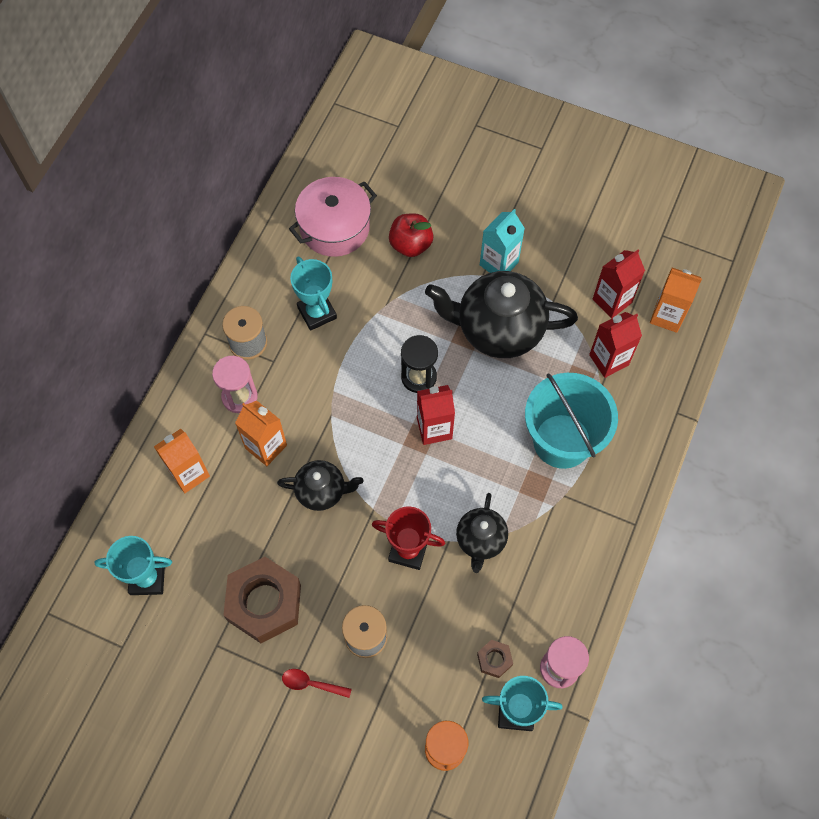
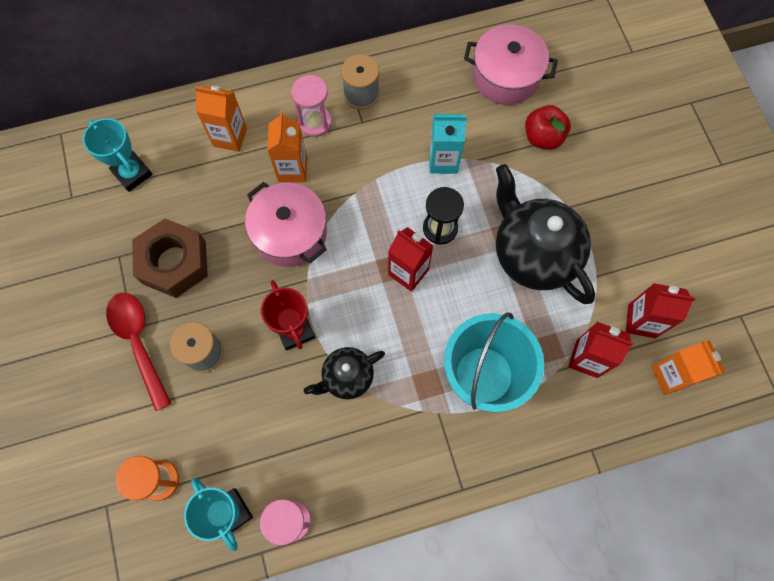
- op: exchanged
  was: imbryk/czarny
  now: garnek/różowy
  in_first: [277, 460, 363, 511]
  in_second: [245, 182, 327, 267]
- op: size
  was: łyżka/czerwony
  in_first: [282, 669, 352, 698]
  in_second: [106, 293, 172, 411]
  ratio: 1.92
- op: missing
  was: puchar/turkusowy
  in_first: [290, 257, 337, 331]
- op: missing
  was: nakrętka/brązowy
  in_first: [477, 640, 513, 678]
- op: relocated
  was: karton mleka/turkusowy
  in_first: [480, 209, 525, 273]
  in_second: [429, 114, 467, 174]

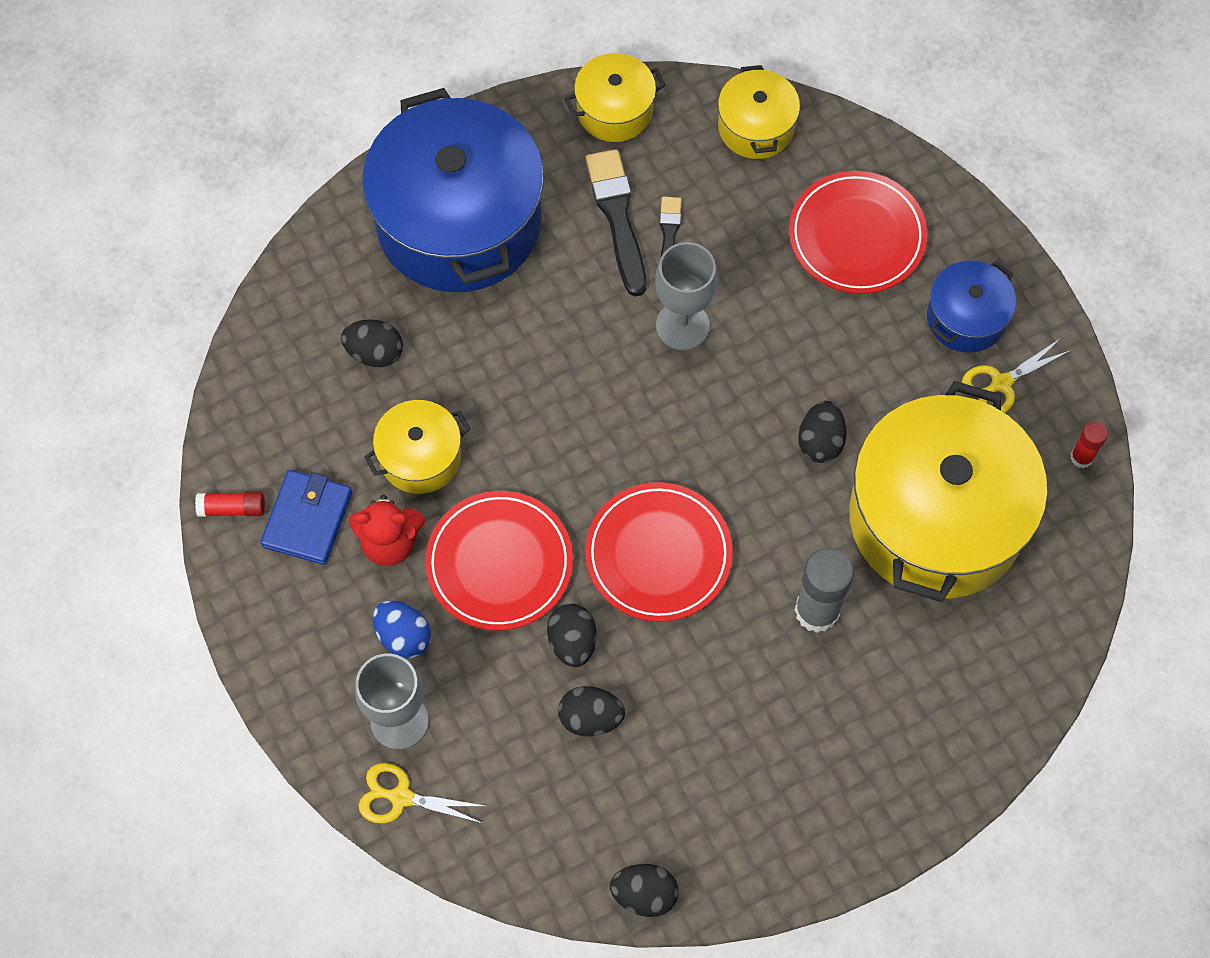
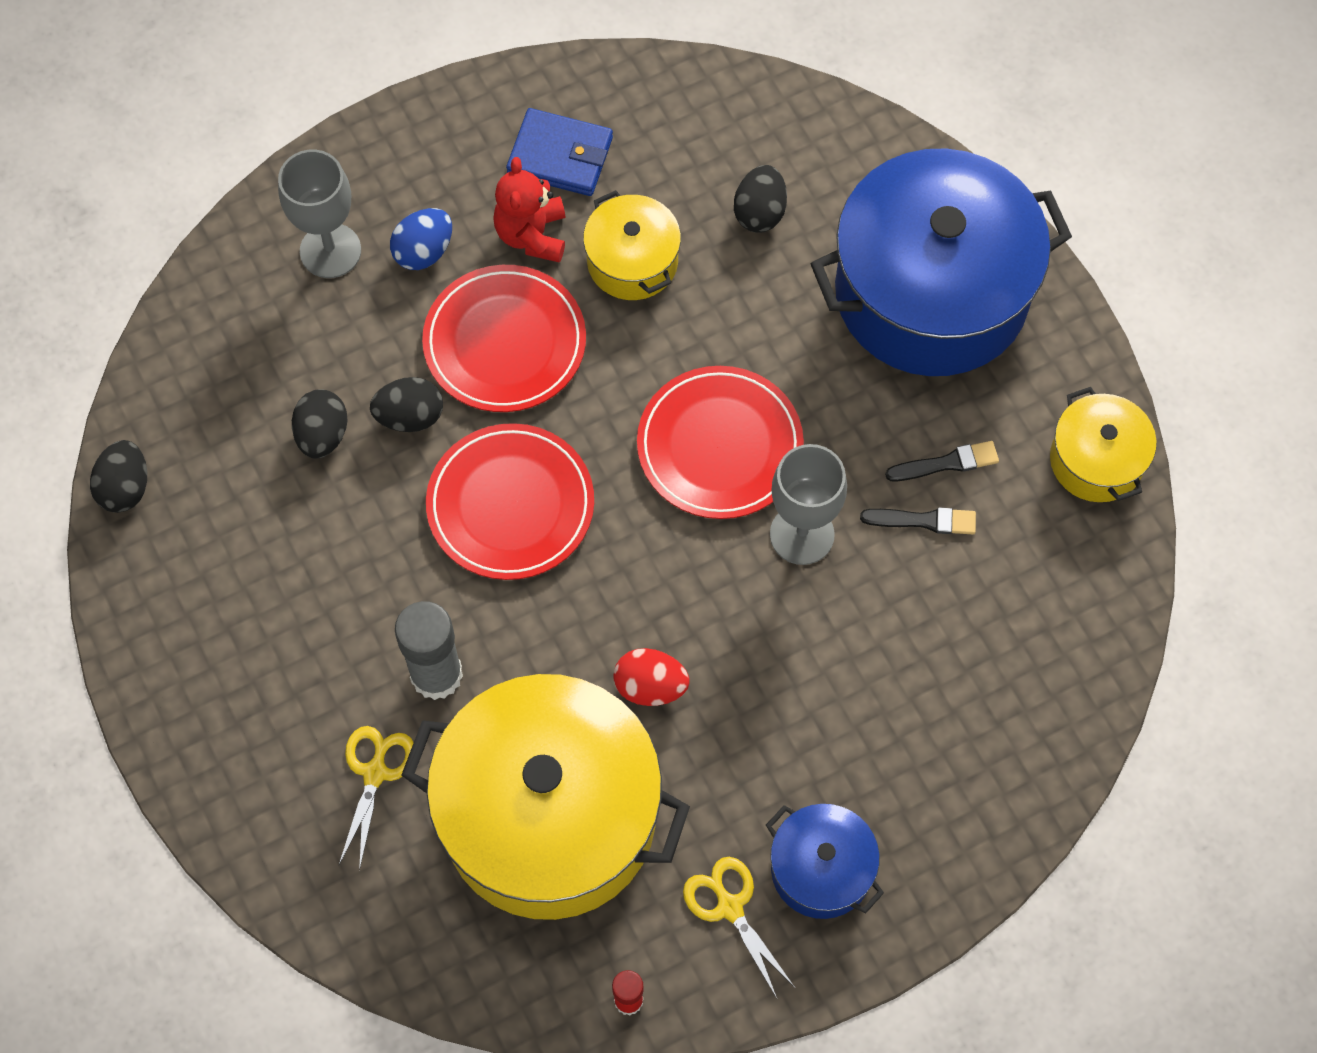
- op: missing
  was: klej w sztyfcie/czerwony
  in_first: [195, 492, 265, 517]
- op: relocated
  was: nożyczki/żółty
  in_first: [359, 763, 488, 824]
  in_second: [339, 726, 414, 871]
- op: size
  was: pędzel/czarny
  in_first: [586, 149, 646, 297]
  in_second: [885, 441, 999, 481]
  ratio: 0.58
- op: missing
  was: garnek/żółty
  in_first: [718, 65, 800, 159]
- op: relocated
  was: talerz/czerwony
  in_first: [789, 171, 928, 294]
  in_second: [637, 366, 804, 519]
- op: colour
  was: jajko/czarny
  now: jajko/czerwony
  in_first: [798, 401, 847, 463]
  in_second: [613, 648, 689, 706]

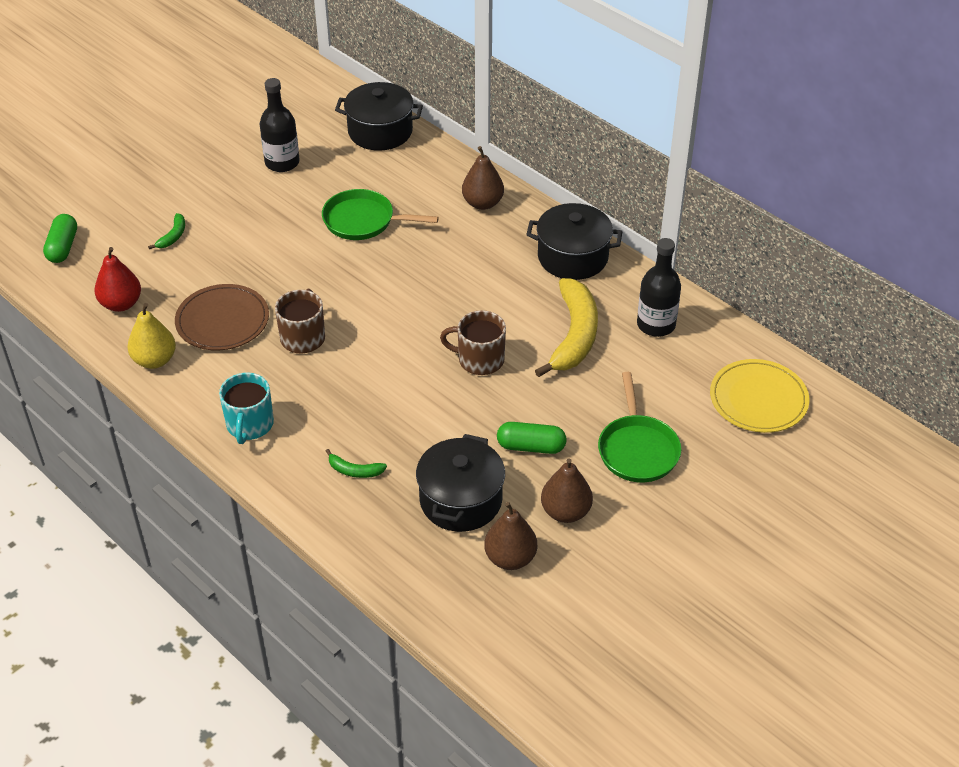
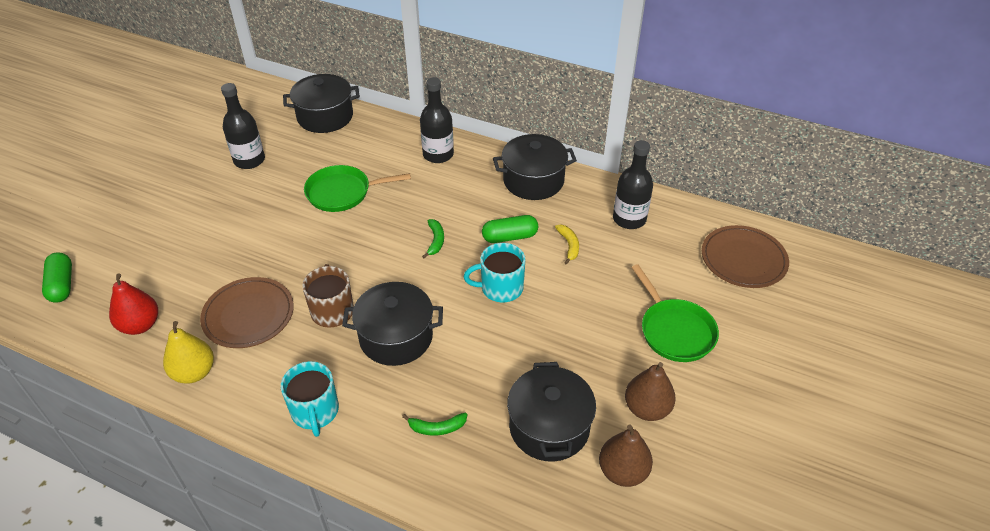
- op: relocated
  was: banan/zielony
  in_first: [148, 213, 185, 249]
  in_second: [422, 219, 444, 258]
- op: colour
  was: kubek/brązowy
  now: kubek/turkusowy
  in_first: [440, 310, 506, 375]
  in_second: [464, 243, 525, 302]
- op: exchanged
  was: gruszka/brązowy
  now: butelka/czarny
  in_first: [462, 146, 504, 210]
  in_second: [420, 78, 454, 163]
- op: relocated
  was: kapsułka/zielony
  in_first: [497, 422, 567, 454]
  in_second: [482, 215, 538, 243]
- op: size
  was: banan/żółty
  in_first: [535, 278, 598, 377]
  in_second: [555, 225, 579, 264]
  ratio: 0.44
- op: colour
  was: talerz/żółty
  now: talerz/brązowy
  in_first: [710, 359, 809, 433]
  in_second: [702, 225, 789, 288]
- op: appeared
  now: garnek/czarny
  in_second: [342, 282, 443, 366]

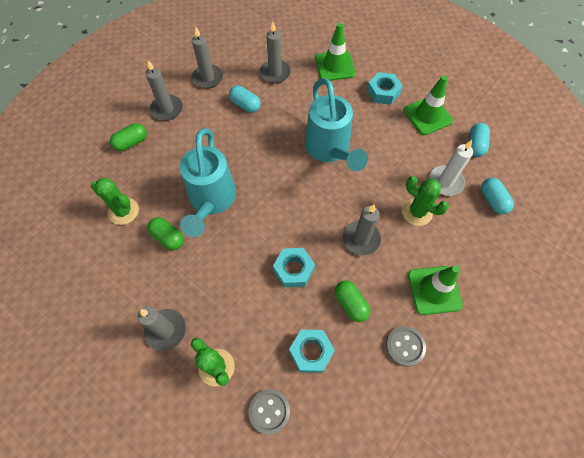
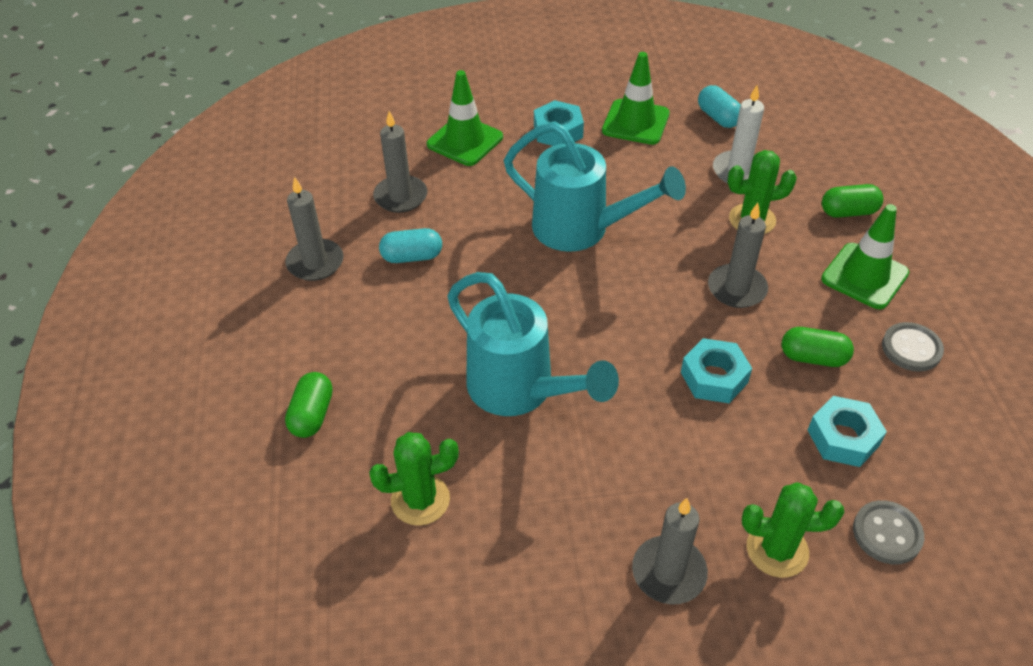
- op: missing
  was: świeca/szary
  in_first: [146, 60, 183, 121]
- op: relocated
  was: kapsułka/zielony
  in_first: [147, 217, 184, 250]
  in_second: [822, 184, 883, 218]
- op: missing
  was: kapsułka/turkusowy
  in_first: [481, 178, 514, 214]

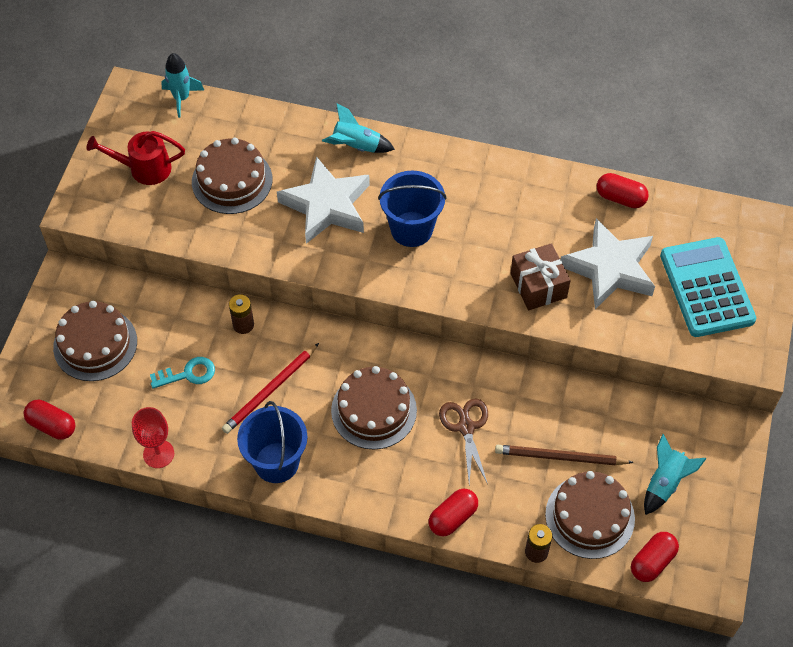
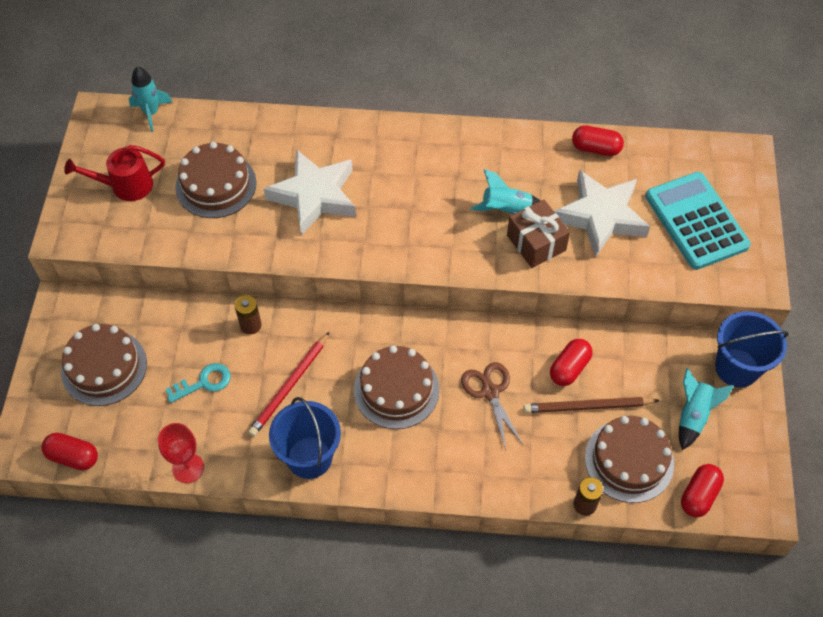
- op: relocated
  was: rakieta/turkusowy
  in_first: [322, 103, 395, 153]
  in_second: [470, 169, 541, 214]
- op: relocated
  was: wiadro/niebieski
  in_first: [378, 171, 447, 247]
  in_second: [715, 311, 789, 388]
- op: relocated
  was: kapsułka/czerwony
  in_first: [429, 489, 478, 536]
  in_second: [550, 339, 593, 386]

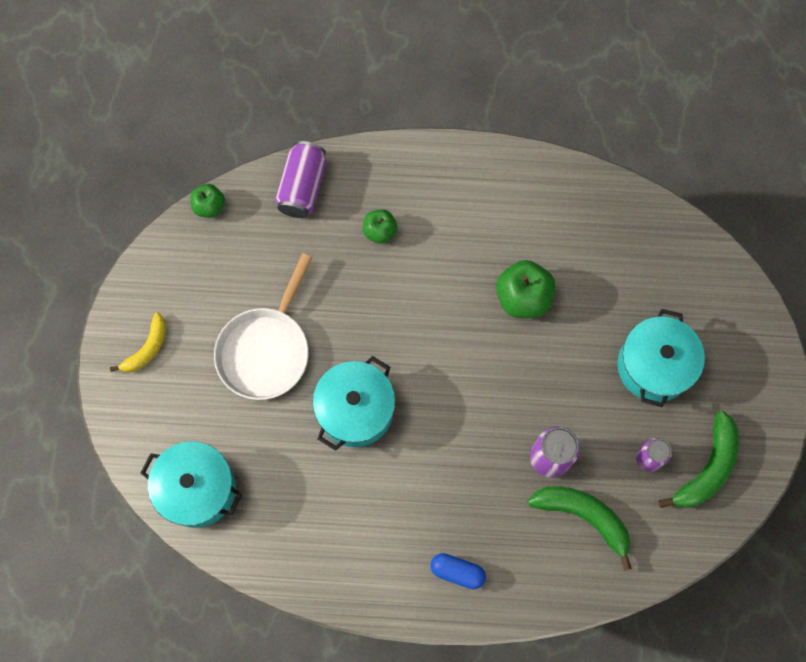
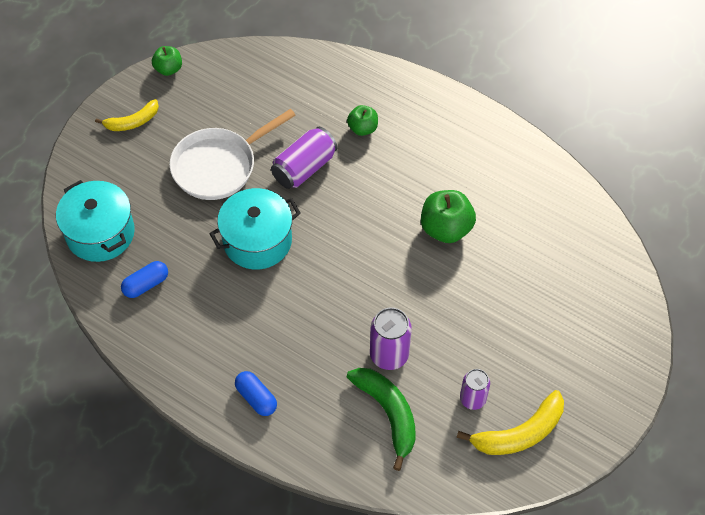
- op: relocated
  was: jabłko/zielony
  in_first: [190, 184, 225, 218]
  in_second: [152, 46, 182, 76]
- op: relocated
  was: puszka/fioletowy
  in_first: [275, 141, 326, 218]
  in_second: [271, 127, 337, 189]
- op: missing
  was: garnek/turkusowy
  in_first: [617, 309, 705, 407]
- op: colour
  was: banan/zielony
  now: banan/żółty
  in_first: [658, 410, 739, 508]
  in_second: [456, 390, 564, 455]
- op: appeared
  now: kapsułka/niebieski
  in_second: [121, 261, 168, 298]

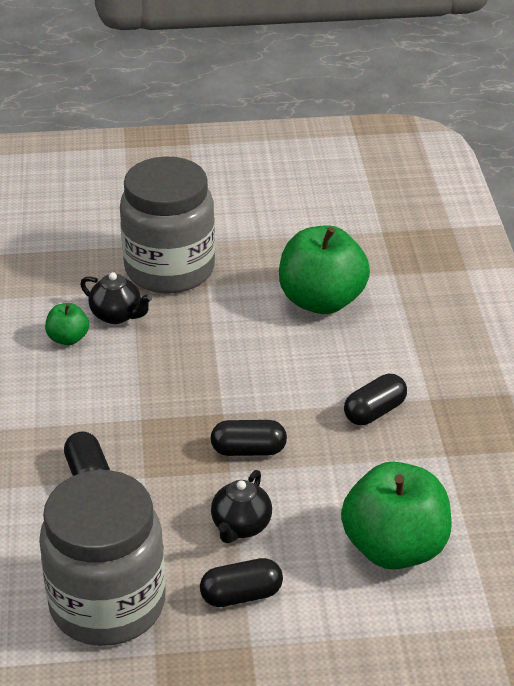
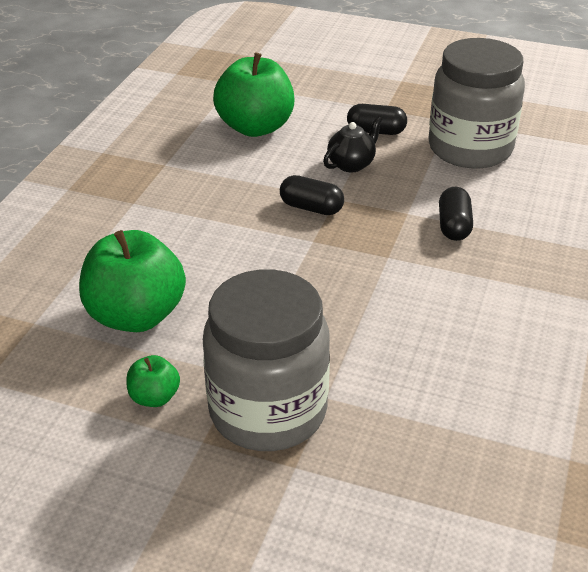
- op: relocated
  was: jabłko/zielony
  in_first: [45, 303, 89, 345]
  in_second: [127, 355, 180, 407]
- op: missing
  was: imbryk/czarny
  in_first: [80, 272, 152, 324]
- op: missing
  was: kapsułka/czarny
  in_first: [344, 374, 407, 425]

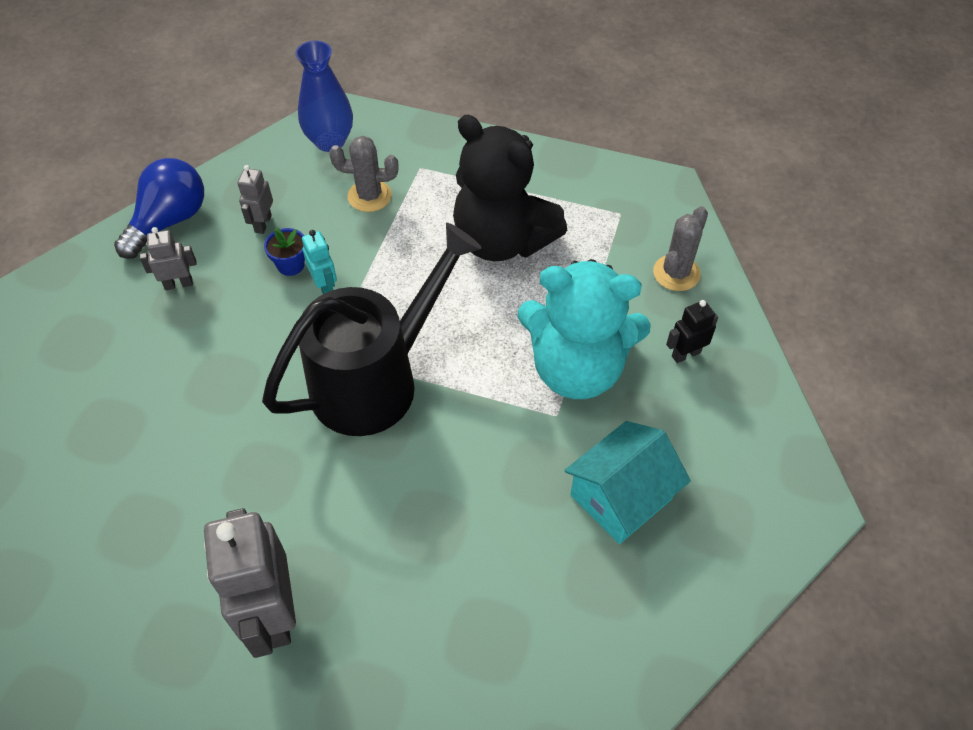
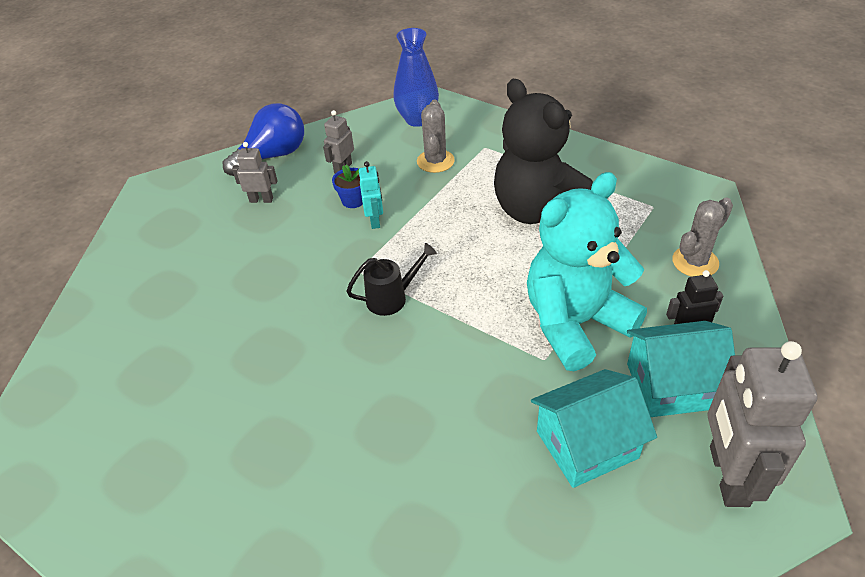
- op: relocated
  was: robot/szary
  in_first: [204, 508, 296, 658]
  in_second: [707, 341, 817, 507]
- op: size
  was: konewka/czarny
  in_first: [262, 223, 482, 436]
  in_second: [346, 243, 437, 316]
  ratio: 0.42
- op: spun
  was: kaktus/szary
  in_first: [329, 136, 398, 212]
  in_second: [417, 100, 455, 173]
  clockwise: 75
- op: spun
  was: miś/turkusowy
  in_first: [517, 259, 651, 399]
  in_second: [527, 172, 647, 371]
  clockwise: 120
- op: appeared
  now: domek/turkusowy
  in_second: [627, 321, 735, 417]

